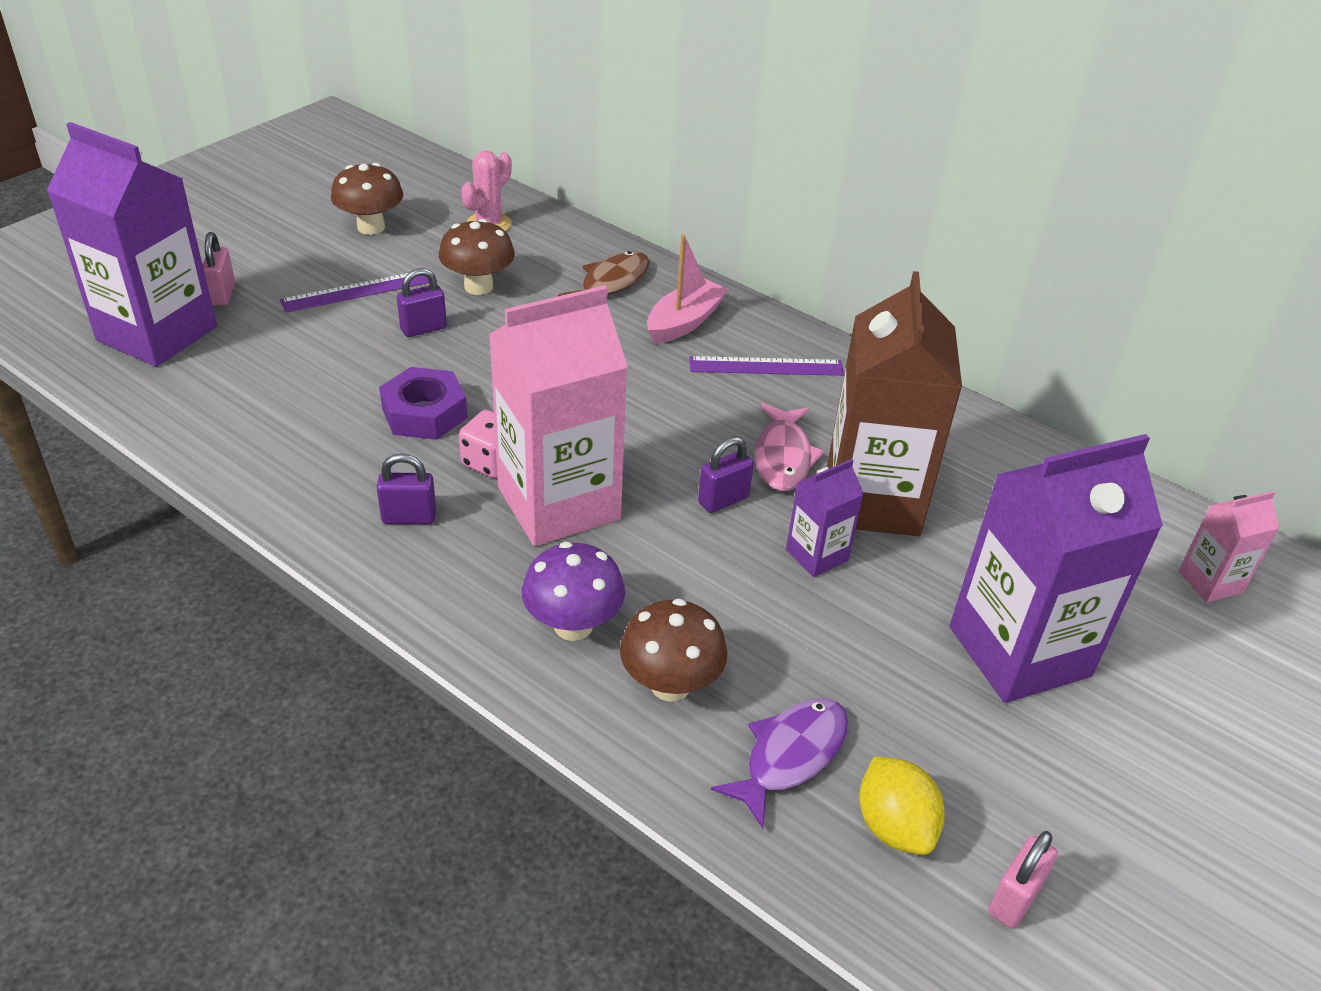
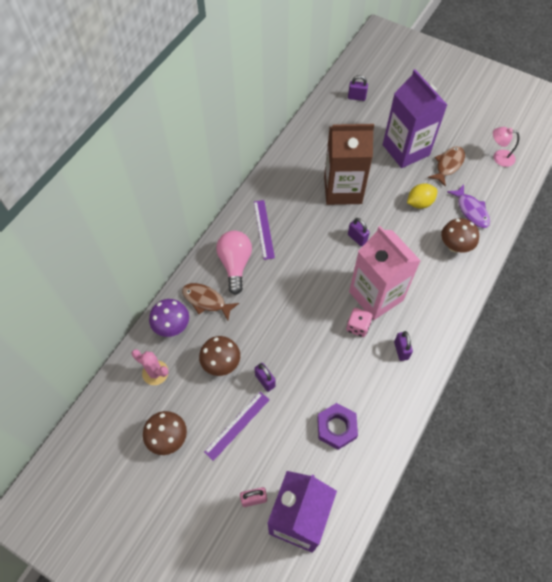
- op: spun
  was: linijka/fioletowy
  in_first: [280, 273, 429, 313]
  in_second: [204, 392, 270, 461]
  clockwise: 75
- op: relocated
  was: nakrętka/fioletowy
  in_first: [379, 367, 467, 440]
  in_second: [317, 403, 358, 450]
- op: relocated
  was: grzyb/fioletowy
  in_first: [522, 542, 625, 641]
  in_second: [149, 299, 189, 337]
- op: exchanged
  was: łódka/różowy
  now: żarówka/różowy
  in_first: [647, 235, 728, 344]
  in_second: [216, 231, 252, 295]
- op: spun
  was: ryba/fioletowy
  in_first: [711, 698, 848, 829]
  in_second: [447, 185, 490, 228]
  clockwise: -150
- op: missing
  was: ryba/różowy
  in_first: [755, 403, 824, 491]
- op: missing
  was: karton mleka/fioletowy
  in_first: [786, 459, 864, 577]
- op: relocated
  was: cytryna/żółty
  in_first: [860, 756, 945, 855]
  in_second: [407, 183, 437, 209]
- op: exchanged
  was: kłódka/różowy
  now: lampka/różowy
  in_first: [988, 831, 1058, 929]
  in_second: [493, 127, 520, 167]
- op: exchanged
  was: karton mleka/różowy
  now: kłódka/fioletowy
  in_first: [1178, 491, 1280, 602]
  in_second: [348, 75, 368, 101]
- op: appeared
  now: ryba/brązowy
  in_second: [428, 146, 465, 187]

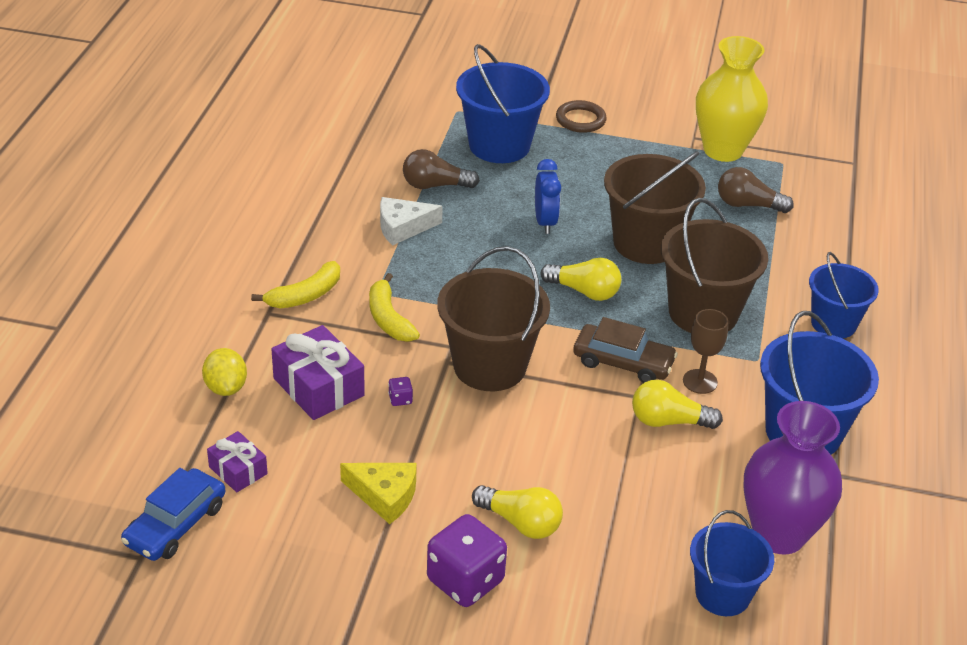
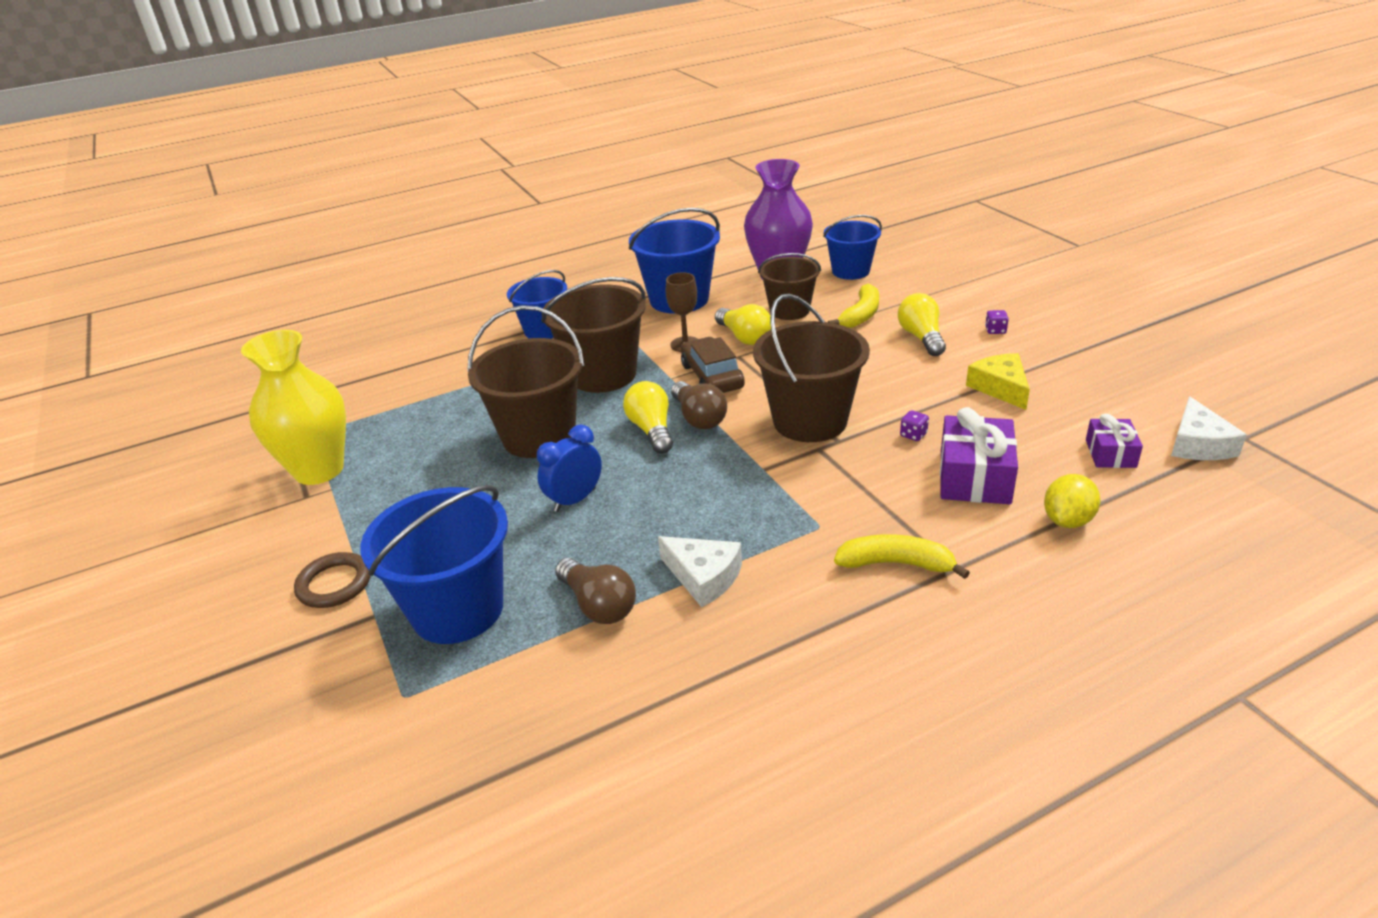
- op: exchanged
  was: samochód/niebieski
  now: ser/biały
  in_first: [121, 468, 226, 561]
  in_second: [1171, 396, 1247, 460]
- op: relocated
  was: banan/żółty
  in_first: [369, 273, 420, 342]
  in_second: [828, 284, 879, 328]
- op: size
  was: kostka do gry/fioletowy
  in_first: [427, 514, 507, 607]
  in_second: [985, 310, 1009, 334]
  ratio: 0.4
- op: relocated
  was: żarówka/brązowy
  in_first: [718, 167, 794, 213]
  in_second: [671, 381, 727, 429]
- op: appeared
  now: wiadro/brązowy
  in_second: [758, 253, 821, 320]

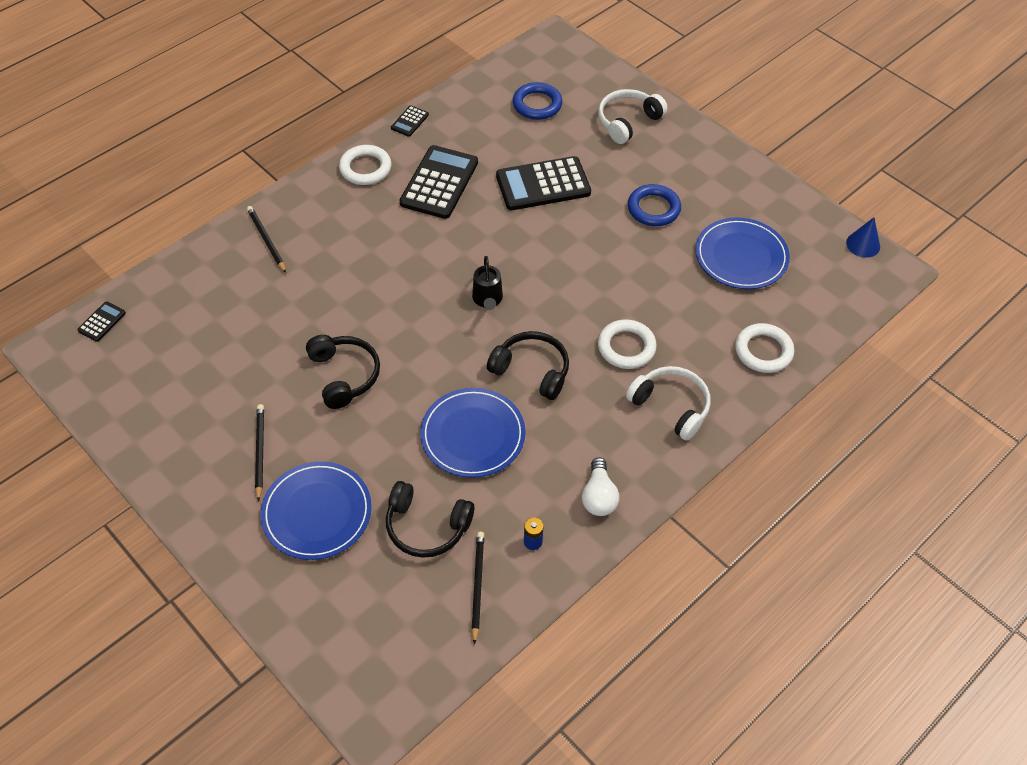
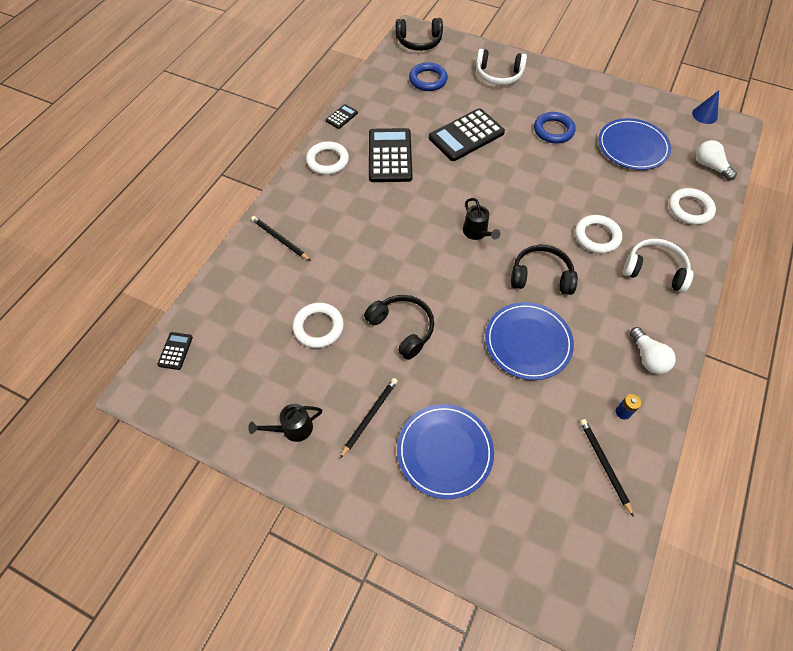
- op: spun
  was: ołówek/czarny
  in_first: [255, 404, 264, 502]
  in_second: [340, 378, 398, 458]
  clockwise: 60
- op: relocated
  was: słuchawki/czarny
  in_first: [386, 481, 474, 558]
  in_second: [396, 18, 443, 51]
- op: spun
  was: kalkulator/czarny
  in_first: [391, 105, 429, 137]
  in_second: [326, 104, 358, 129]
  clockwise: -150
- op: spun
  was: słuchawki/biały
  in_first: [598, 89, 668, 144]
  in_second: [476, 49, 527, 85]
  clockwise: -105
- op: appeared
  now: konewka/czarny
  in_second: [248, 404, 322, 442]
- op: appeared
  now: pierścień/biały
  in_second: [293, 302, 344, 348]
- op: appeared
  now: żarówka/biały
  in_second: [696, 140, 737, 180]

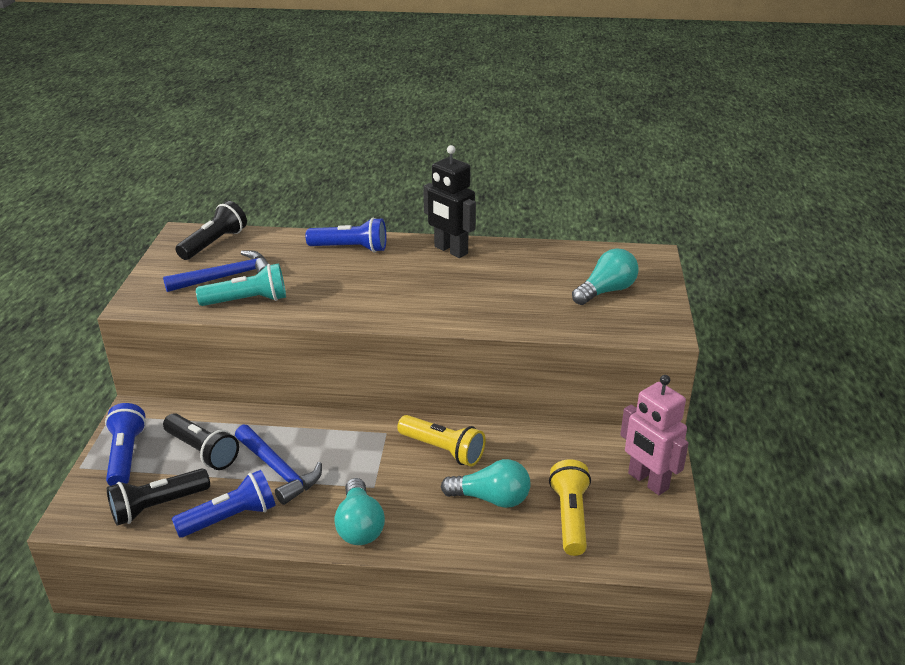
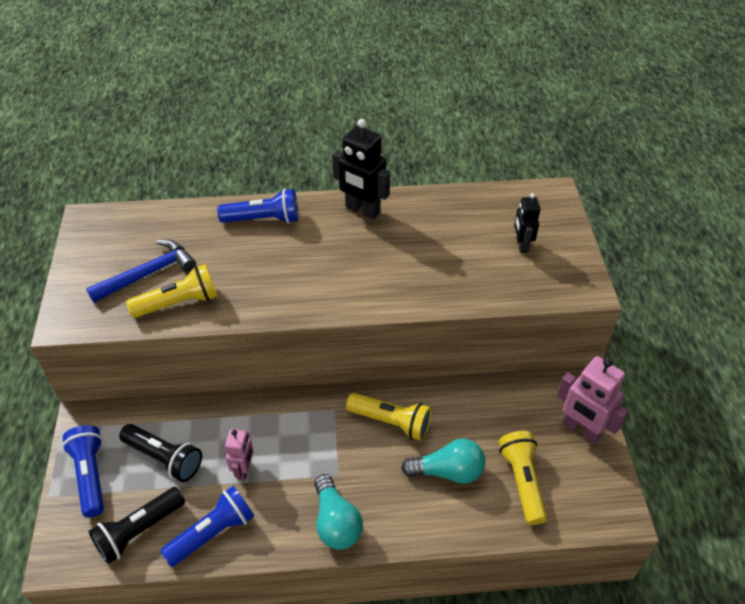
- op: missing
  was: latarka/czarny
  in_first: [176, 201, 247, 260]
- op: colour
  was: latarka/turkusowy
  now: latarka/żółty
  in_first: [196, 263, 286, 306]
  in_second: [126, 264, 218, 318]
- op: exchanged
  was: młotek/niebieski
  now: robot/różowy
  in_first: [235, 424, 322, 505]
  in_second: [225, 429, 254, 481]
- op: exchanged
  was: żarówka/turkusowy
  now: robot/czarny
  in_first: [572, 248, 639, 305]
  in_second: [514, 193, 541, 253]

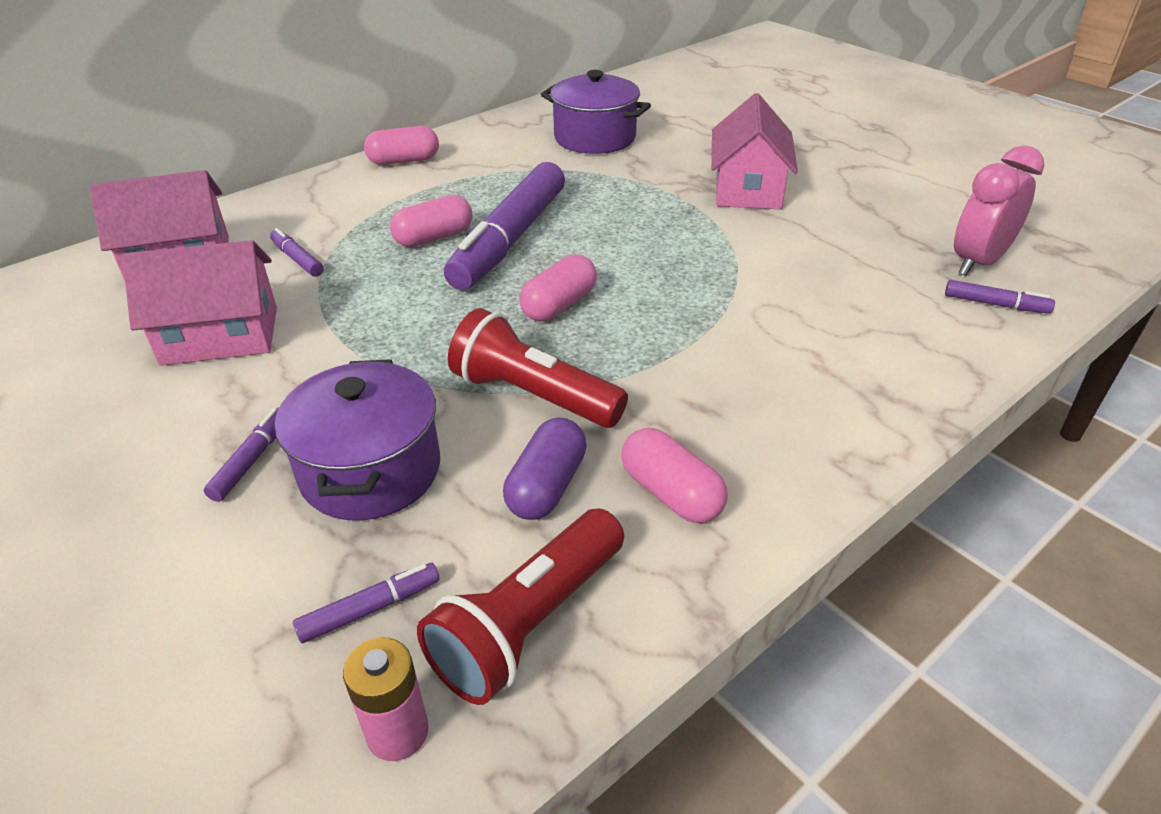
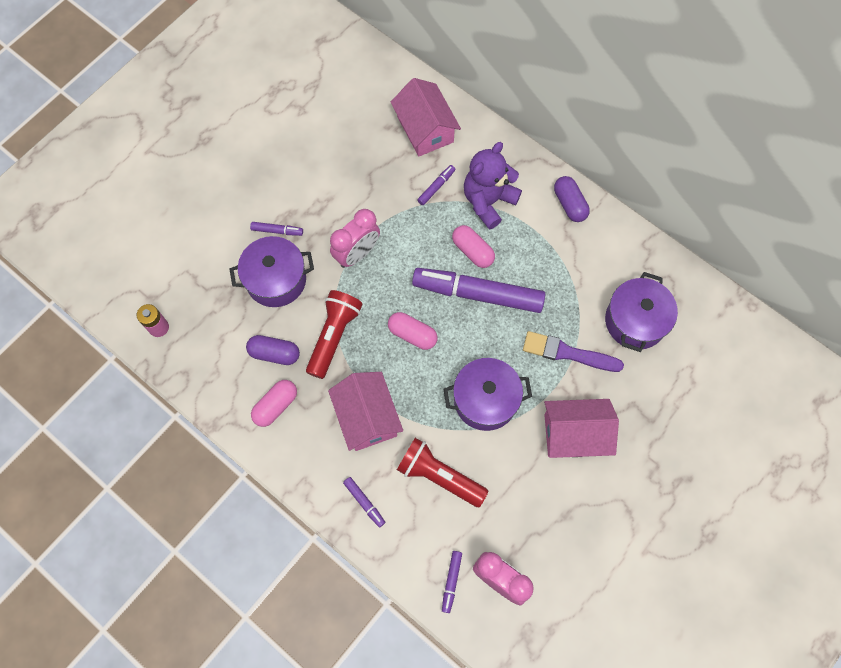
- op: relocated
  was: domek/różowy
  in_first: [123, 240, 277, 366]
  in_second: [328, 372, 403, 451]
- op: relocated
  was: flamaster/fioletowy
  in_first: [293, 563, 440, 643]
  in_second: [343, 477, 385, 527]
- op: colour
  was: kapsułka/różowy
  now: kapsułka/fioletowy
  in_first: [364, 126, 439, 165]
  in_second: [554, 176, 590, 222]
- op: relocated
  was: latarka/czerwony
  in_first: [417, 509, 624, 705]
  in_second: [397, 438, 488, 507]
- op: appeared
  now: budzik/różowy
  in_second: [330, 209, 380, 268]
- op: appeared
  now: garnek/fioletowy
  in_second: [444, 358, 532, 431]
- op: appeared
  now: miś/fioletowy
  in_second: [464, 142, 522, 230]
- op: appeared
  now: pędzel/fioletowy
  in_second: [523, 331, 624, 372]

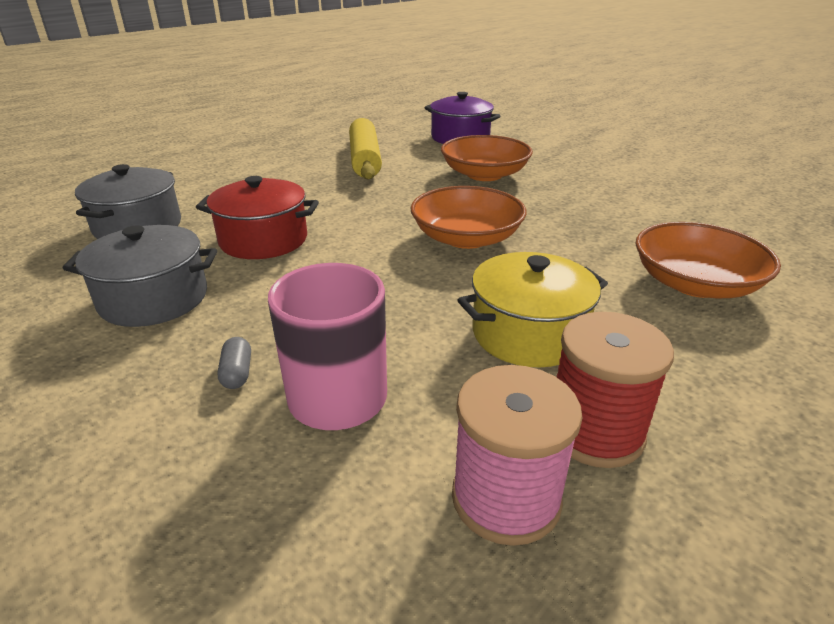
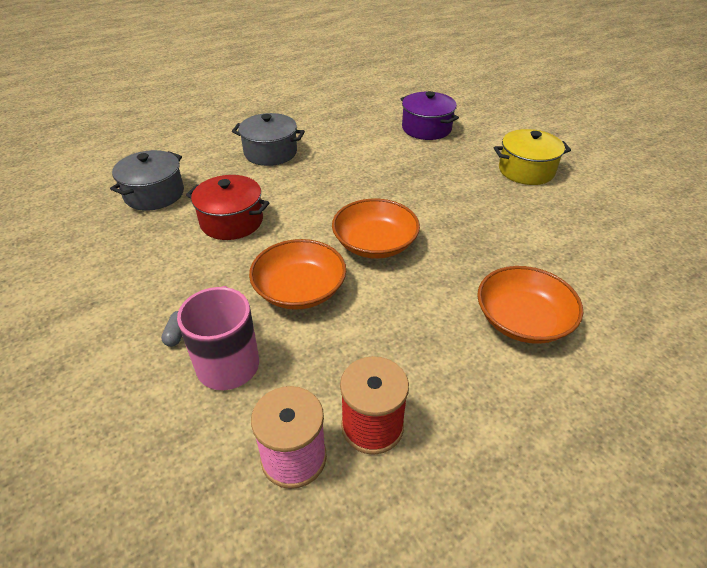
- op: relocated
  was: garnek/szary
  in_first: [63, 225, 217, 327]
  in_second: [232, 113, 305, 166]
- op: missing
  was: wałek do ciasta/żółty
  in_first: [349, 118, 382, 180]
- op: relocated
  was: miska/pomarańczowy
  in_first: [441, 135, 533, 181]
  in_second: [249, 239, 346, 310]
- op: relocated
  was: garnek/żółty
  in_first: [458, 252, 608, 367]
  in_second: [493, 129, 571, 185]

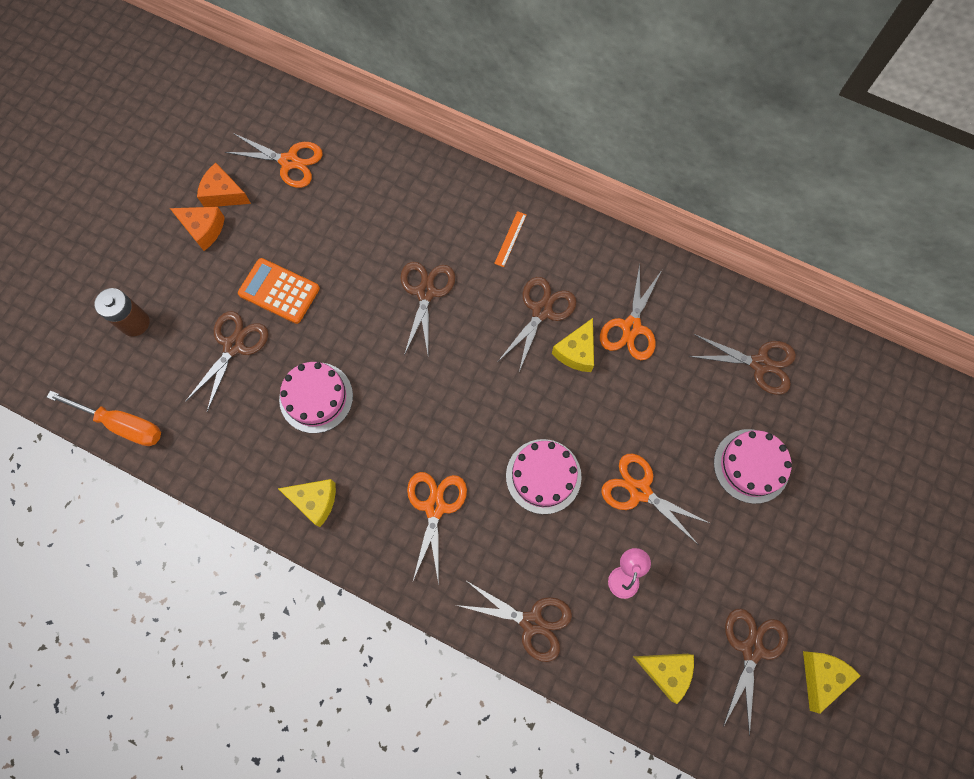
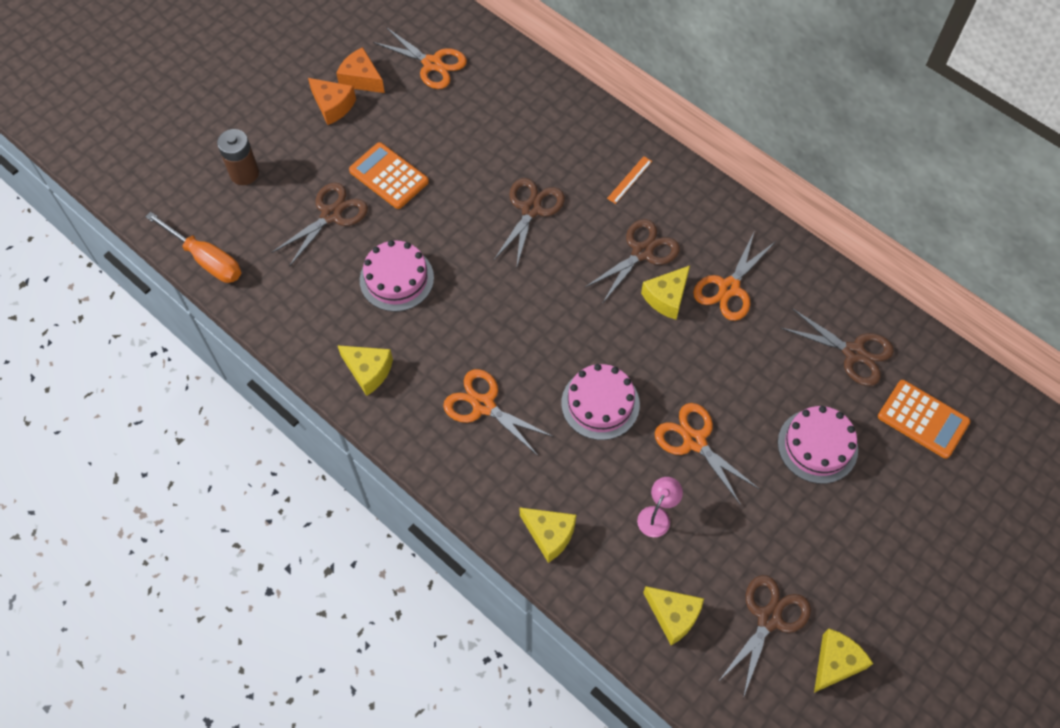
- op: spun
  was: nożyczki/pomarańczowy
  in_first: [407, 472, 467, 585]
  in_second: [443, 369, 554, 456]
  clockwise: -75
- op: exchanged
  was: nożyczki/brązowy
  now: ser/żółty
  in_first: [456, 581, 572, 662]
  in_second: [520, 508, 576, 563]
- op: appeared
  now: kalkulator/pomarańczowy
  in_second: [878, 380, 970, 459]

